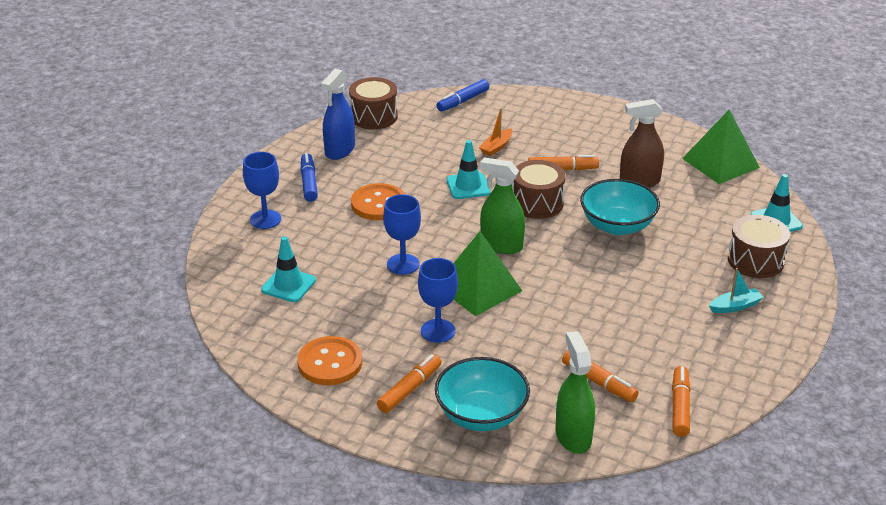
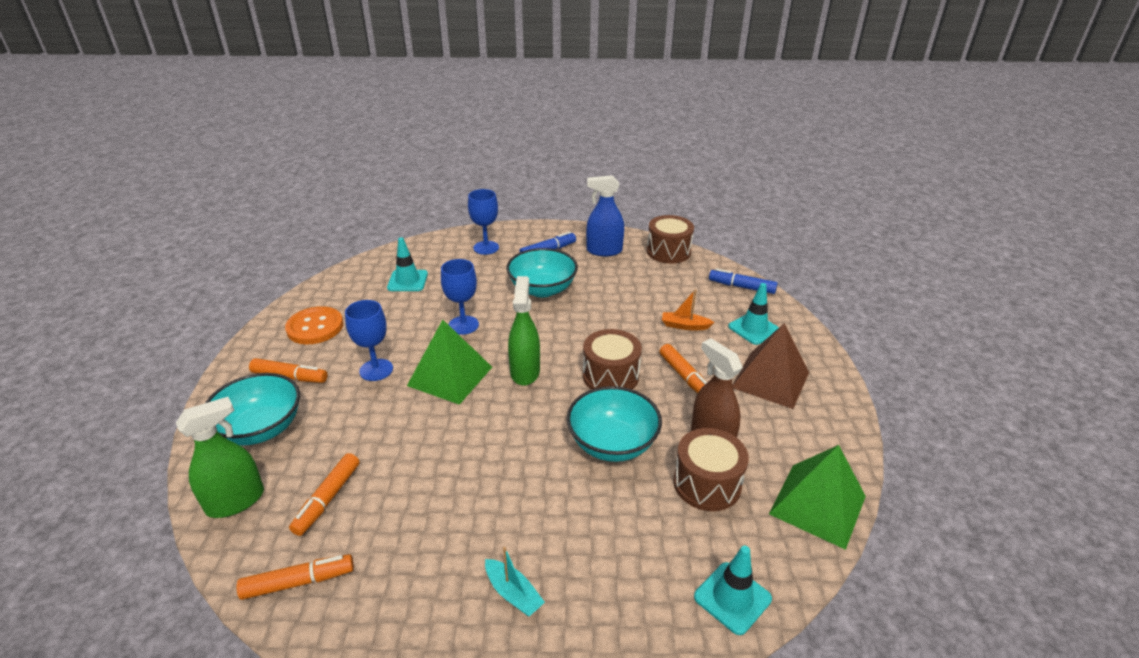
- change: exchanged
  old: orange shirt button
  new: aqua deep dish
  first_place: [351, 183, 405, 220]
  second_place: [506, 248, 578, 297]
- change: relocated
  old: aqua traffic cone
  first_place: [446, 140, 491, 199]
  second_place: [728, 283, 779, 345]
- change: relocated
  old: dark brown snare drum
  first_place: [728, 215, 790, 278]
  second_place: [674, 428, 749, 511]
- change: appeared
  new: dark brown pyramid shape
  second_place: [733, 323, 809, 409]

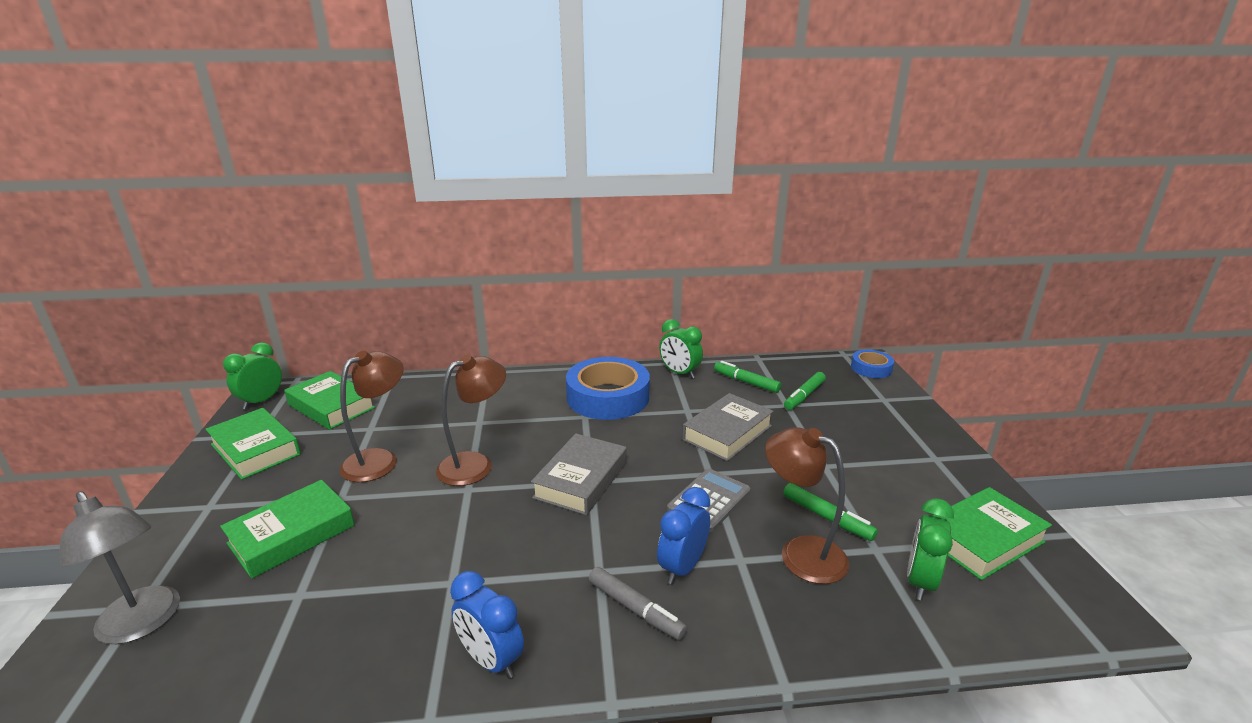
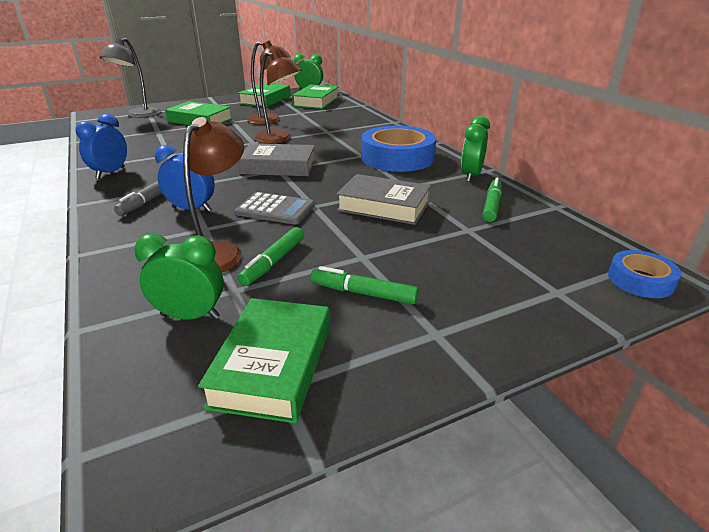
- change: relocated
  old: emerald marker
  first_place: [784, 372, 826, 410]
  second_place: [310, 266, 419, 304]
- change: spun
  old: emerald book
  first_place: [932, 487, 1052, 580]
  second_place: [198, 298, 330, 423]
  degrees: 60

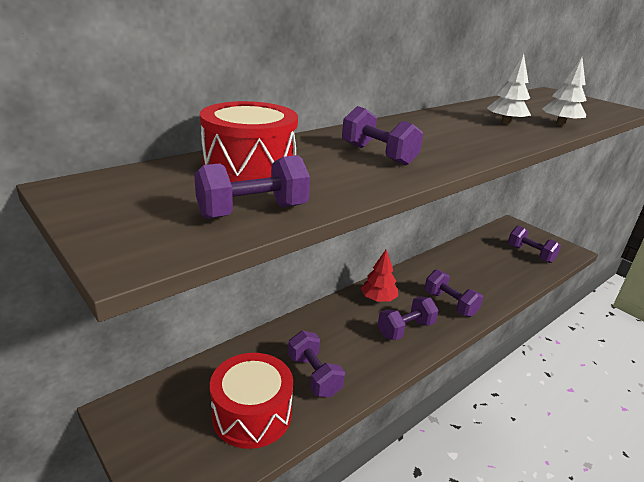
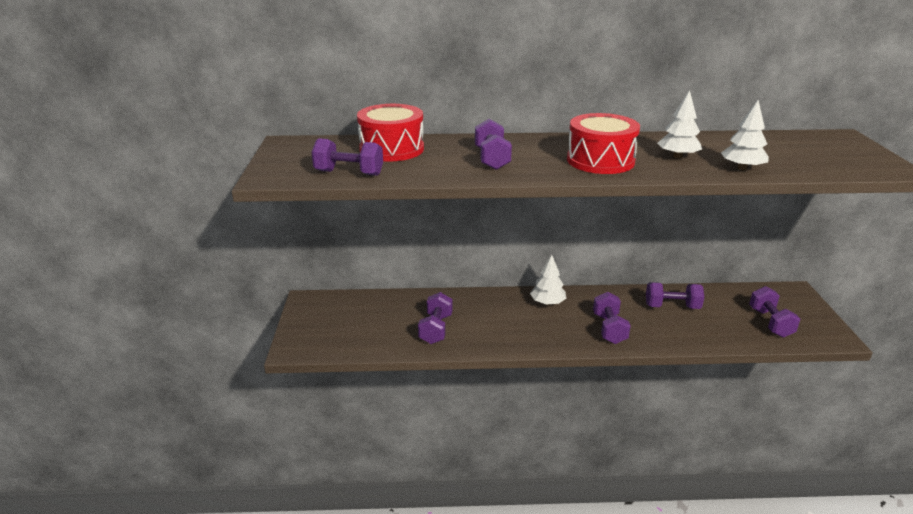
- change: relocated
  old: crimson snare drum
  first_place: [210, 353, 293, 449]
  second_place: [567, 113, 640, 174]
- change: colour
  old: crimson tree
  new: pure white tree
  first_place: [361, 250, 398, 302]
  second_place: [530, 255, 566, 305]
- change: relocated
  old: purple free weight
  first_place: [378, 296, 438, 340]
  second_place: [646, 282, 704, 309]

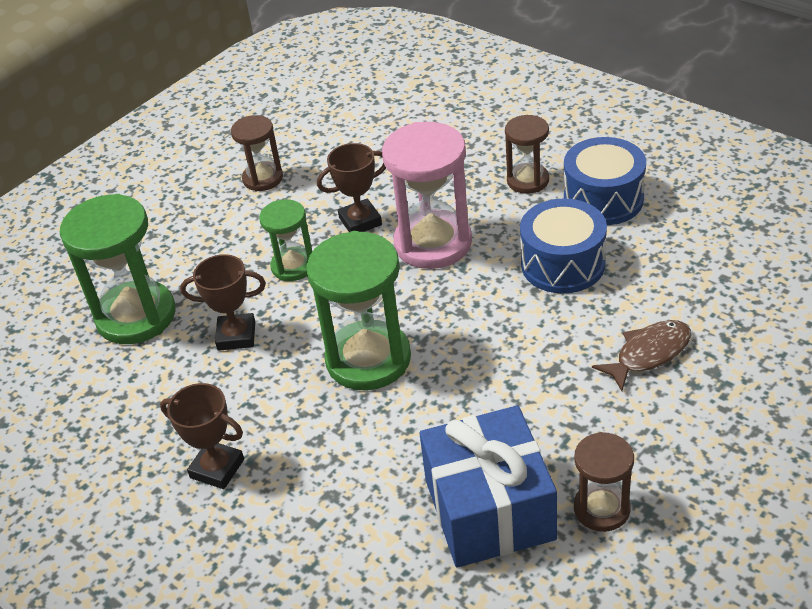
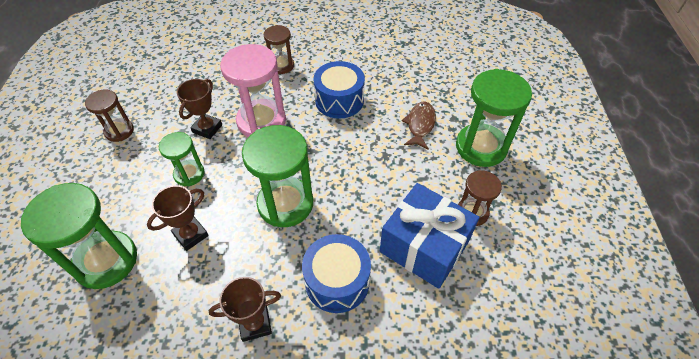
- change: relocated
  old: royal blue snare drum
  first_place: [564, 137, 646, 225]
  second_place: [302, 234, 371, 313]
- change: appeared
  new: emerald sandglass
  second_place: [456, 69, 532, 167]

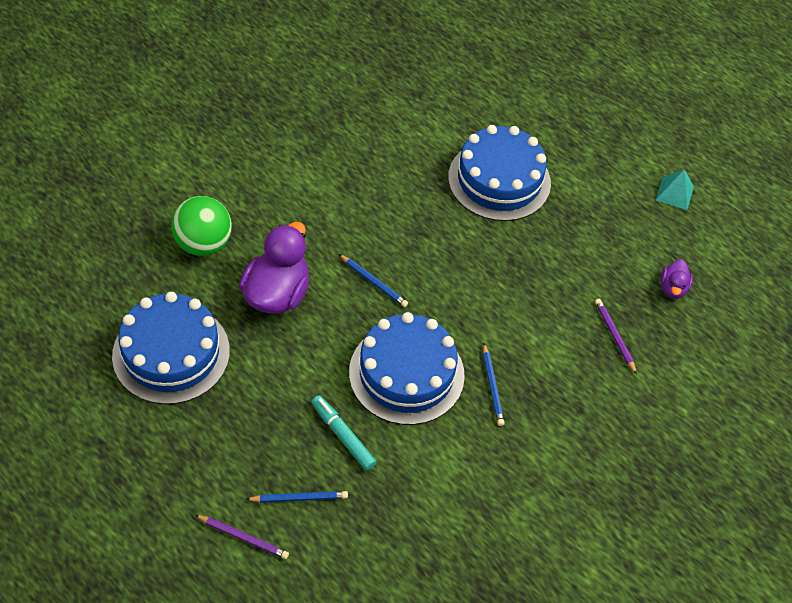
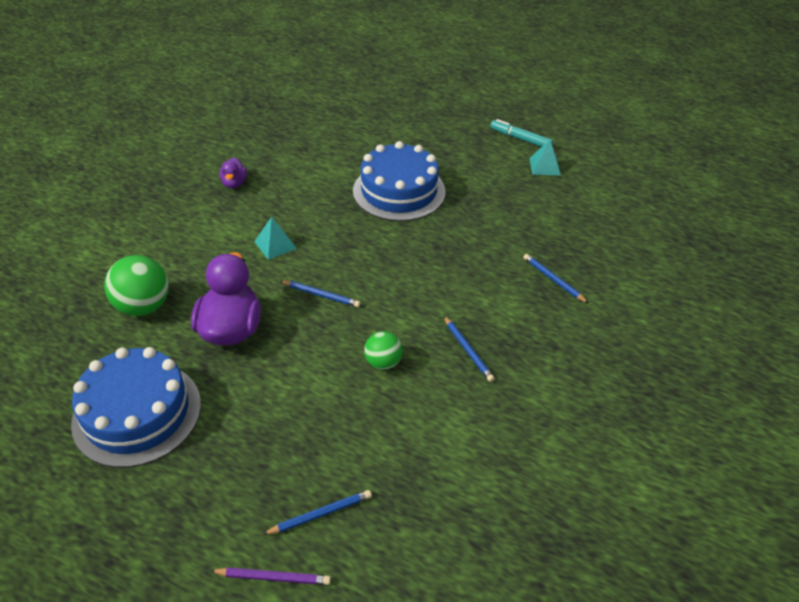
- change: relocated
  old: aqua marker
  first_place: [312, 395, 376, 470]
  second_place: [490, 119, 553, 147]
- change: exchanged
  old: royal blue cake
  new: emerald play ball
  first_place: [349, 312, 465, 425]
  second_place: [364, 331, 403, 370]
- change: colour
  old: purple lead pencil
  new: royal blue lead pencil
  first_place: [595, 299, 637, 375]
  second_place: [523, 254, 588, 303]
- change: relocated
  old: purple toy duck
  first_place: [661, 259, 693, 299]
  second_place: [219, 158, 247, 188]
- change: appeared
  new: aqua pyramid shape
  second_place: [254, 217, 297, 260]

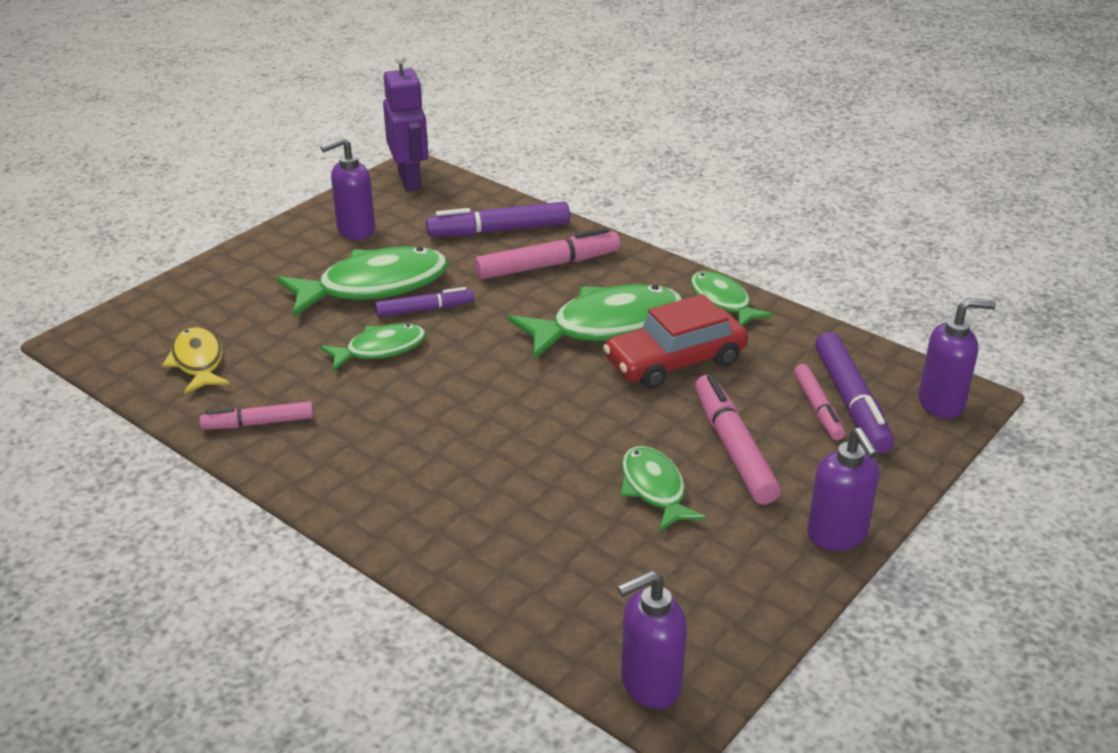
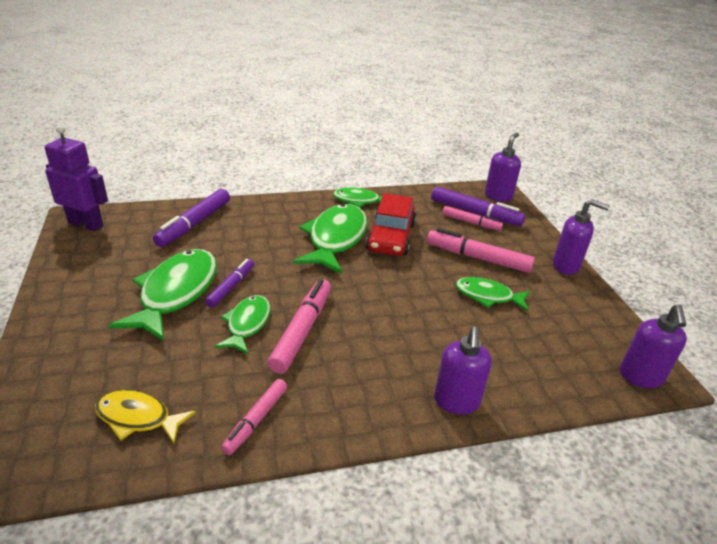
- change: relocated
  old: purple soap dispenser
  first_place: [320, 137, 375, 240]
  second_place: [434, 326, 492, 415]
- change: relocated
  old: rosy marker
  first_place: [475, 228, 620, 279]
  second_place: [268, 279, 331, 374]

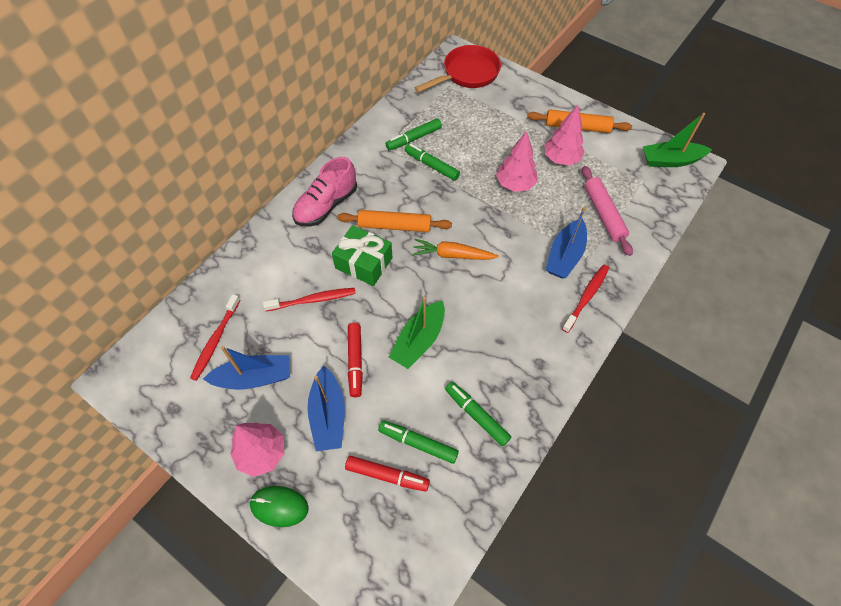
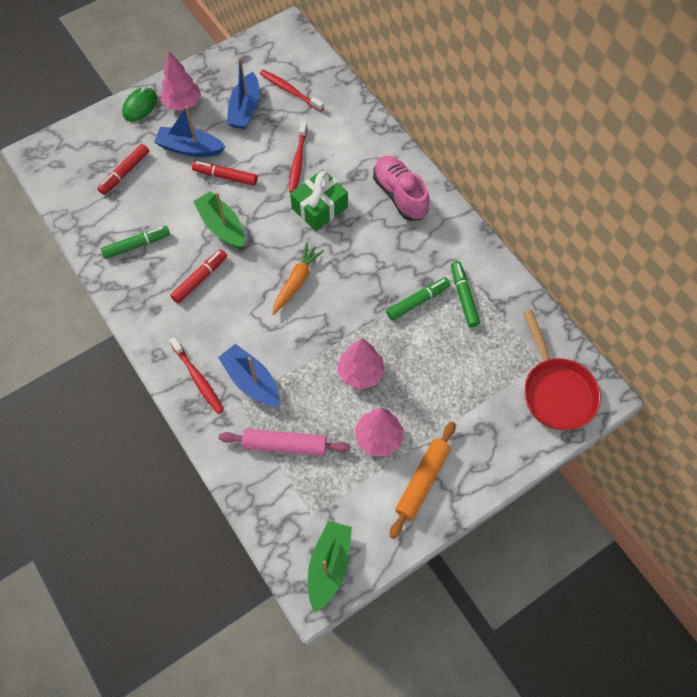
- change: missing
  old: orange dough roller
  first_place: [337, 210, 452, 232]
- change: missing
  old: emerald marker
  first_place: [378, 420, 459, 464]
- change: appeared
  new: crimson marker
  second_place: [170, 249, 227, 303]

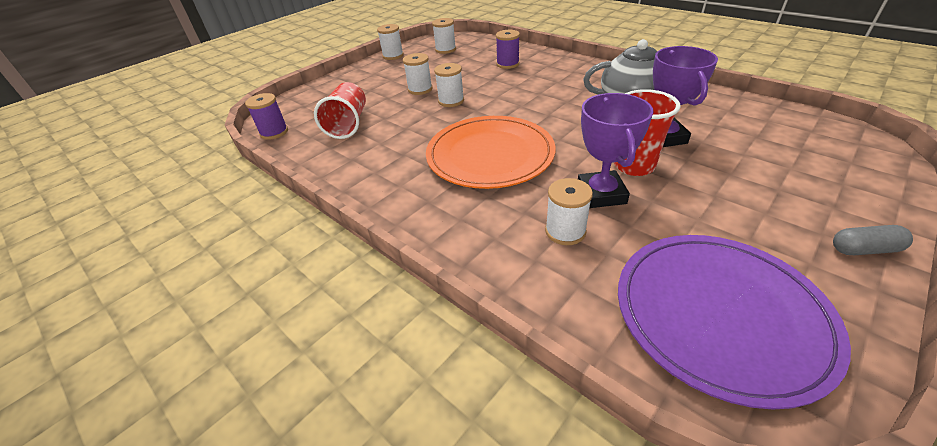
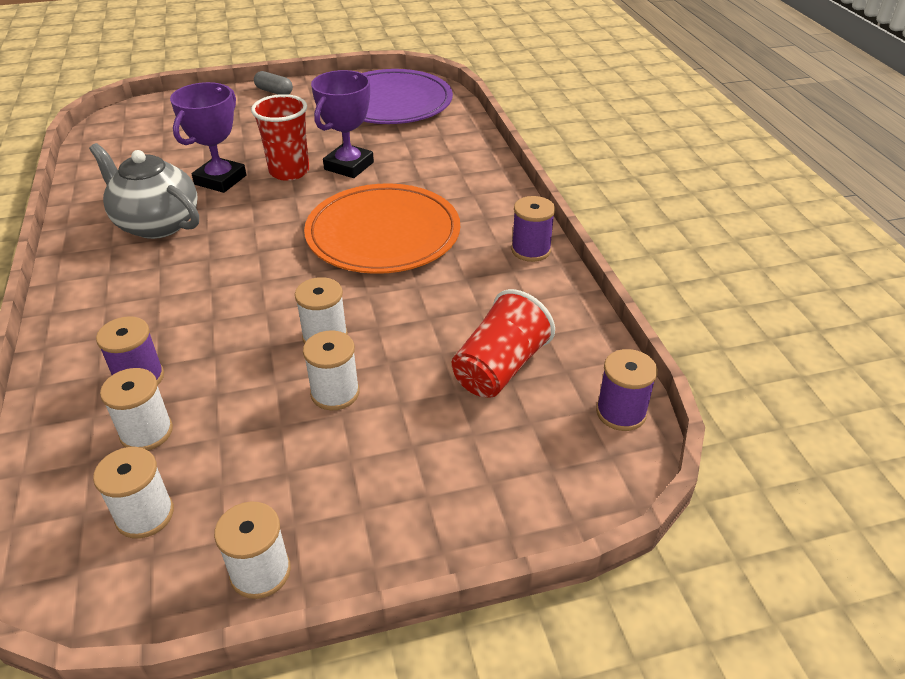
- change: relocated
  old: pure white spool
  first_place: [545, 178, 593, 245]
  second_place: [100, 368, 173, 451]
- change: appeared
  new: purple spool
  second_place: [511, 196, 555, 262]

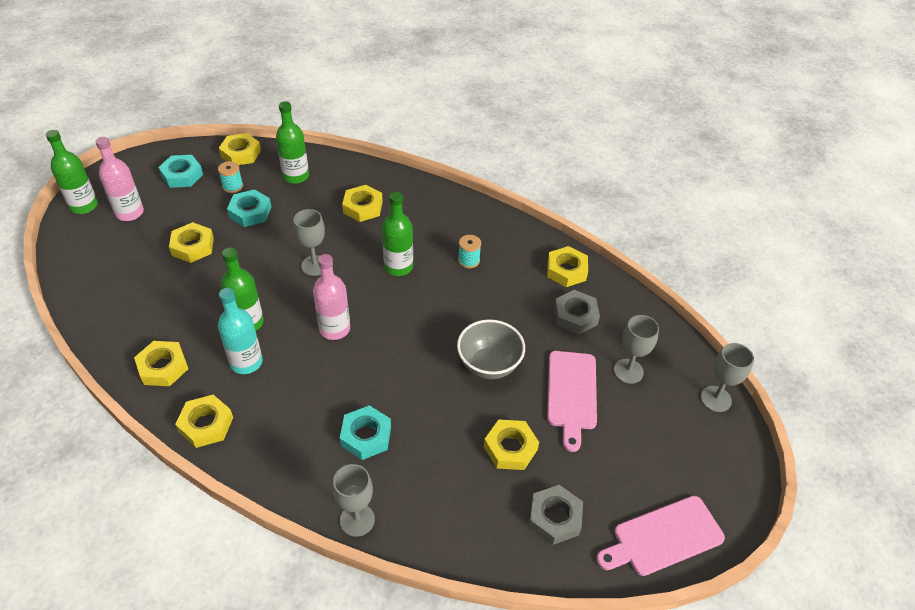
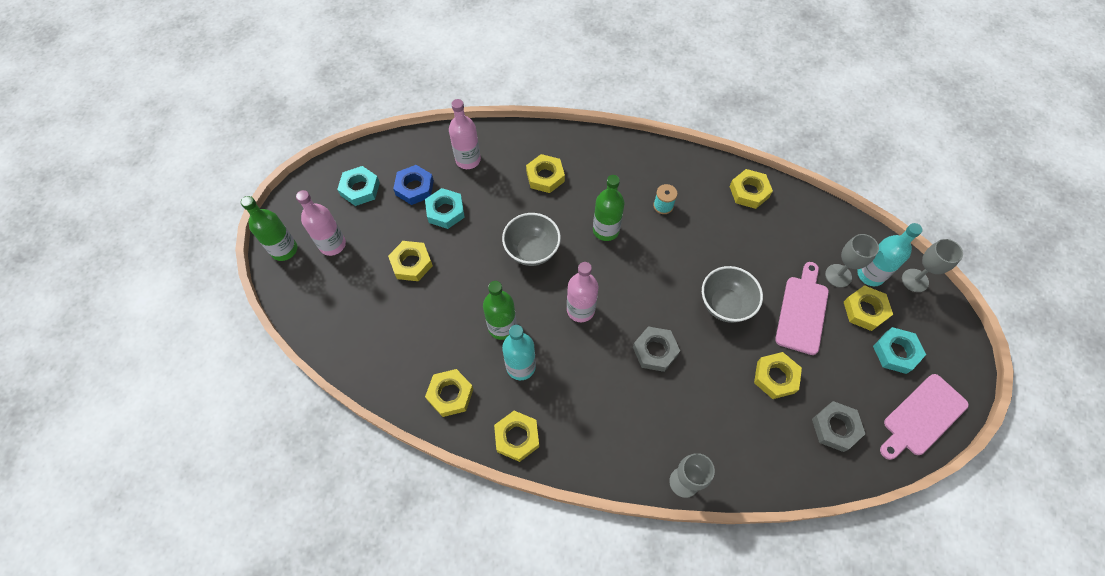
- change: exchanged
  old: aqua spool
  new: royal blue nut
  first_place: [218, 161, 243, 193]
  second_place: [393, 165, 434, 205]
- change: relocated
  old: golden nut
  first_place: [219, 133, 261, 165]
  second_place: [844, 285, 893, 331]
- change: colour
  old: emerald drink bottle
  new: rosy drink bottle
  first_place: [276, 101, 309, 184]
  second_place: [449, 99, 481, 169]
- change: exchanged
  old: gray chalice
  new: gray deep dish
  first_place: [293, 209, 325, 276]
  second_place: [502, 213, 561, 266]
- change: relocated
  old: aqua nut
  first_place: [340, 405, 391, 460]
  second_place: [873, 327, 926, 374]
- change: spun
  old: rosy cutting board
  first_place: [547, 351, 597, 452]
  second_place: [775, 262, 829, 355]
  degrees: -150
- change: relocated
  old: gray nut
  first_place: [554, 290, 600, 334]
  second_place: [633, 326, 680, 372]
- change: appeared
  new: aqua drink bottle
  second_place: [857, 223, 922, 286]

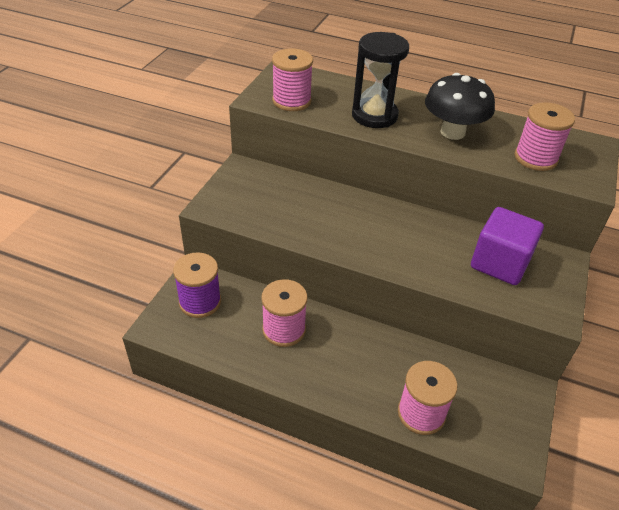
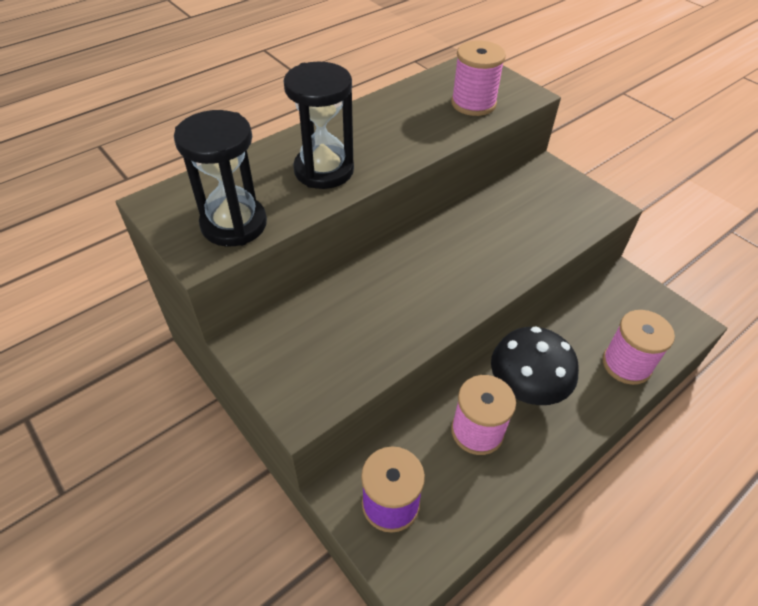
- change: exchanged
  old: rosy spool
  new: jet-black sandglass
  first_place: [272, 49, 313, 111]
  second_place: [174, 110, 267, 246]
- change: relocated
  old: jet-black mushroom
  first_place: [425, 73, 495, 140]
  second_place: [491, 326, 579, 405]
- change: missing
  old: purple solid cube
  first_place: [471, 207, 544, 285]

